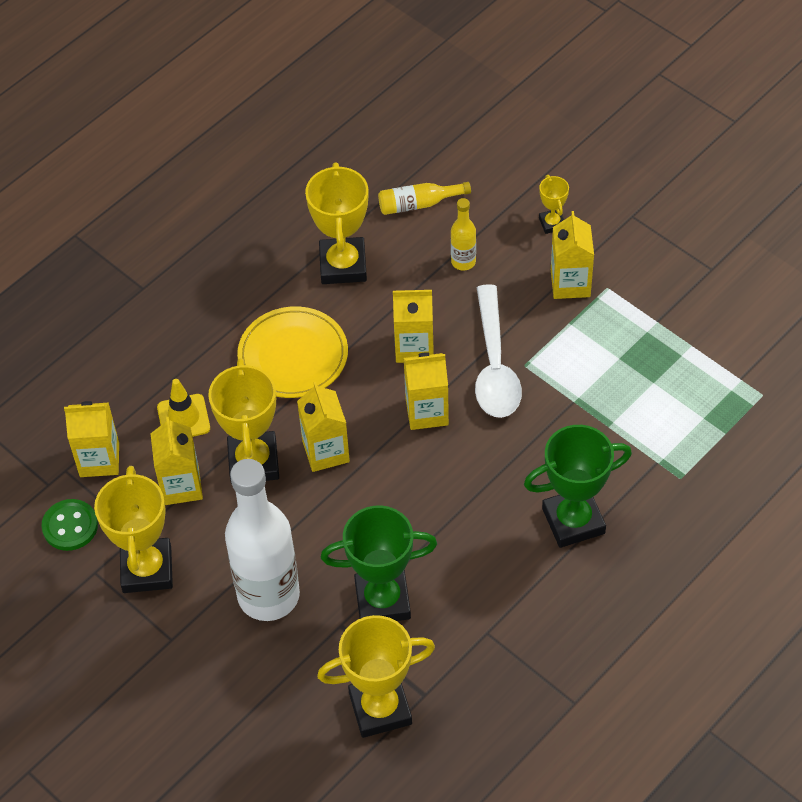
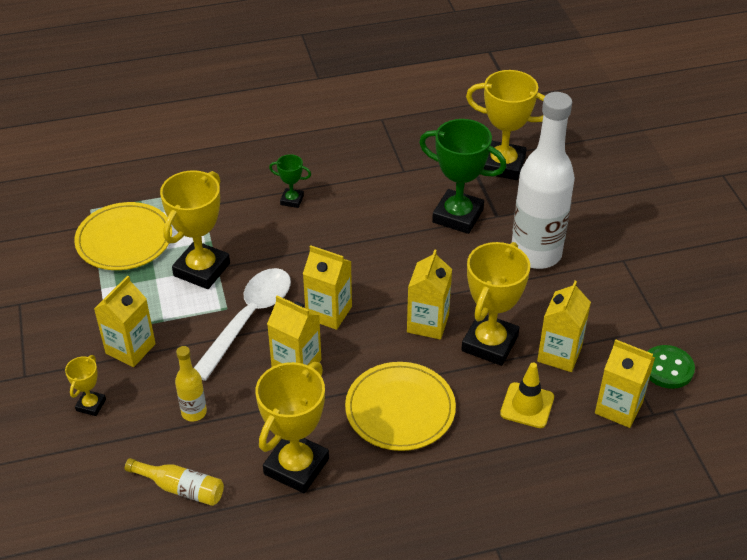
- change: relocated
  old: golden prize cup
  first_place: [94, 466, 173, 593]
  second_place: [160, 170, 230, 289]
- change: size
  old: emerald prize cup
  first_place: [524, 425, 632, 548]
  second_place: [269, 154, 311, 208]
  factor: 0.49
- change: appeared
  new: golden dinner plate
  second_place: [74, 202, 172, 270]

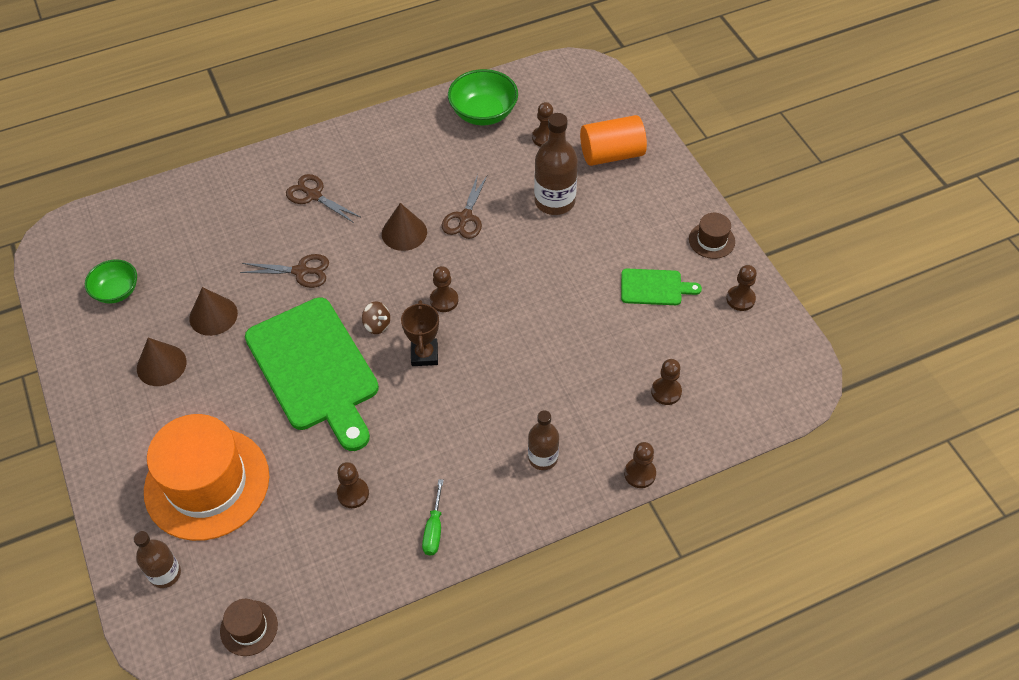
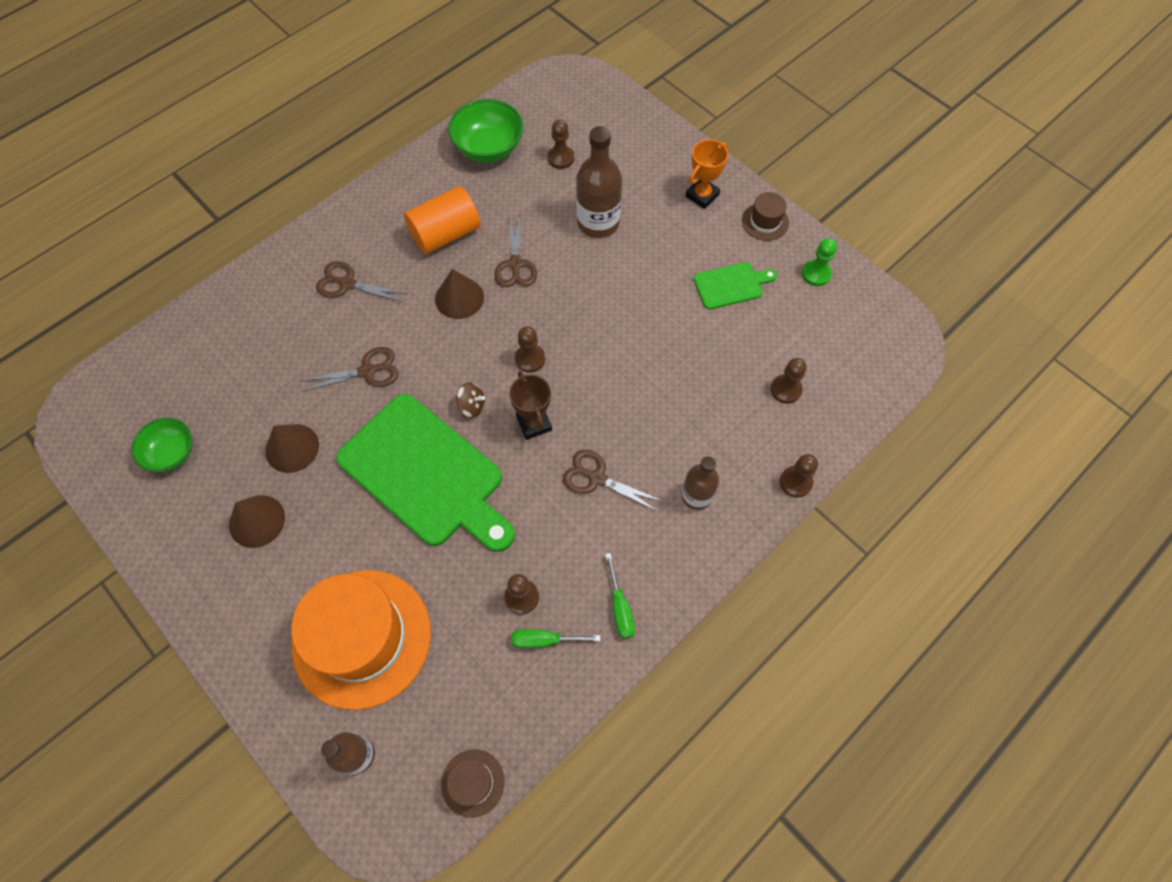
- change: relocated
  old: orange solid cylinder
  first_place: [580, 115, 647, 166]
  second_place: [404, 186, 480, 254]
- change: colour
  old: dark brown chess pawn
  new: emerald chess pawn
  first_place: [726, 265, 757, 311]
  second_place: [802, 238, 837, 286]
- change: appeared
  new: emerald flat screwdriver
  second_place: [511, 629, 601, 648]
- change: appeared
  new: dark brown scissors
  second_place: [563, 450, 664, 512]
- change: appeared
  new: orange prize cup
  second_place: [685, 139, 728, 209]

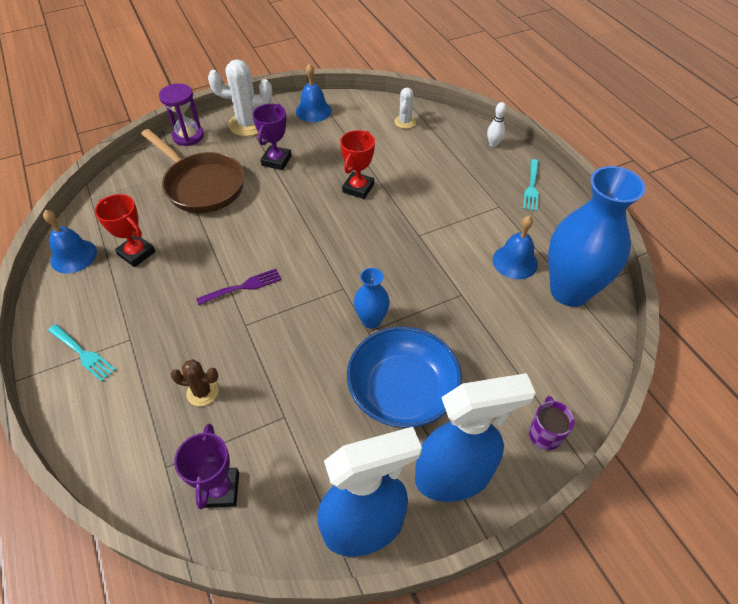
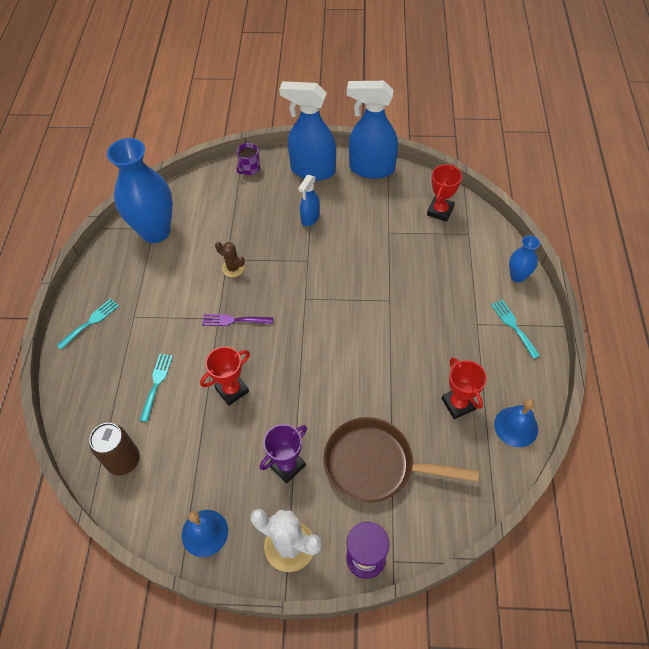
- change: spun
  old: dark brown frying pan
  first_place: [141, 129, 245, 213]
  second_place: [324, 417, 479, 503]
  degrees: -60
- change: relocated
  old: dark brown saguaro cactus
  first_place: [170, 359, 219, 406]
  second_place: [215, 242, 245, 277]
- change: colour
  old: purple prize cup
  new: crimson prize cup
  first_place: [174, 424, 239, 509]
  second_place: [427, 164, 462, 222]
- change: relocated
  old: purple dinner fork
  first_place: [196, 269, 282, 305]
  second_place: [202, 314, 273, 326]
- change: exchanged
  old: royal blue deep dish
  new: royal blue sprayer
  first_place: [347, 327, 462, 428]
  second_place: [298, 175, 320, 226]
- change: relocated
  old: royal blue vase
  first_place: [354, 268, 390, 329]
  second_place: [509, 235, 540, 283]
- change: exchanged
  old: pure white saguaro cactus
  new: dark brown soda can
  first_place: [394, 88, 416, 129]
  second_place: [89, 423, 140, 475]
- change: missing
  old: pure white skittle
  first_place: [487, 102, 506, 147]
- change: missing
  old: royal blue bell
  first_place: [493, 215, 538, 279]
- change: appeared
  new: aqua dinner fork
  second_place: [140, 354, 173, 422]

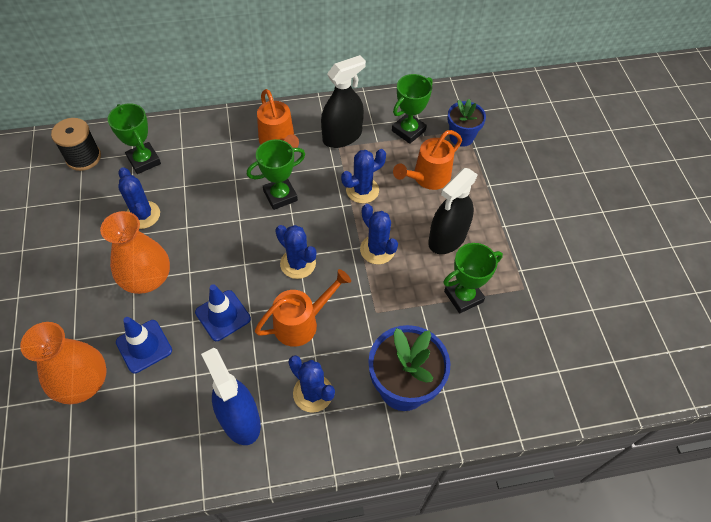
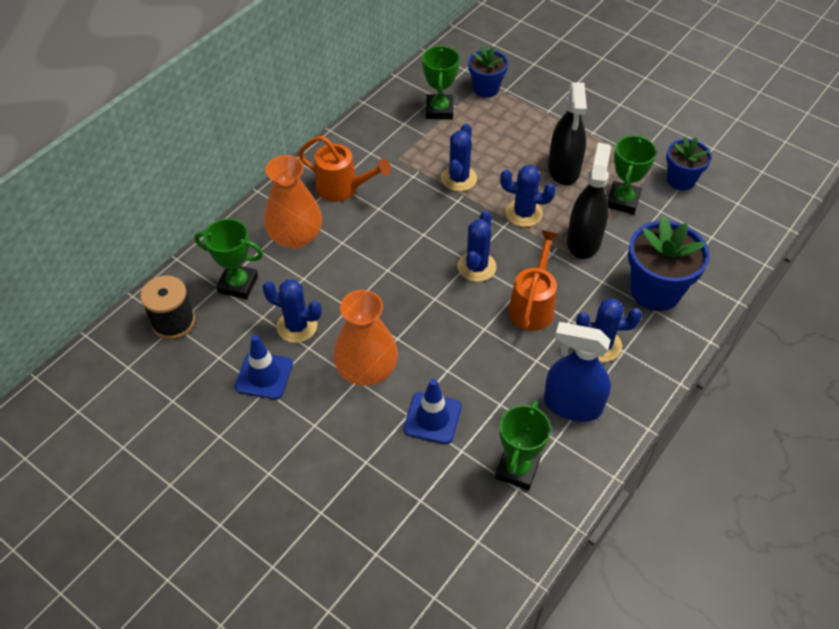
- change: relocated
  old: orange vase
  first_place: [20, 322, 107, 404]
  second_place: [264, 155, 322, 248]
- change: relocated
  old: royal blue traffic cone
  first_place: [195, 284, 251, 341]
  second_place: [235, 335, 293, 399]
- change: relocated
  old: emerald prize cup
  first_place: [247, 139, 305, 210]
  second_place: [495, 400, 551, 490]
- change: spun
  old: royal blue saguaro cactus
  first_place: [275, 225, 316, 279]
  second_place: [457, 211, 496, 282]
  degrees: -75
- change: relocated
  old: jet-black sprayer
  first_place: [321, 55, 366, 148]
  second_place: [567, 142, 611, 259]
- change: missing
  old: orange watering can
  first_place: [393, 130, 462, 190]
- change: appeared
  new: royal blue plant pot
  second_place: [666, 137, 712, 190]

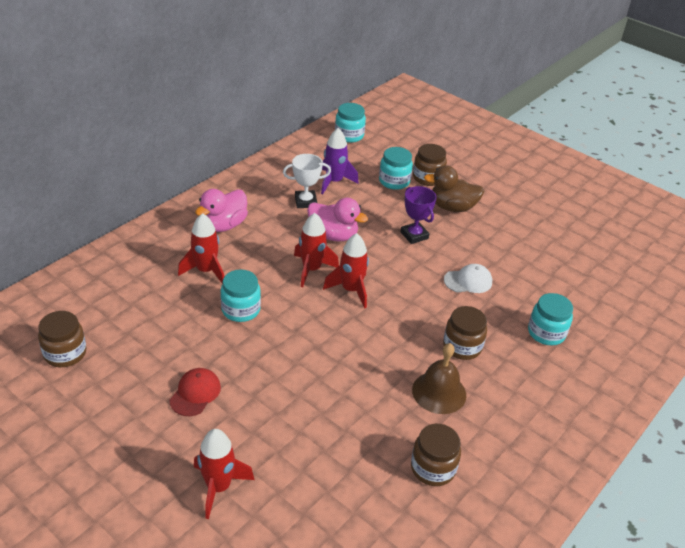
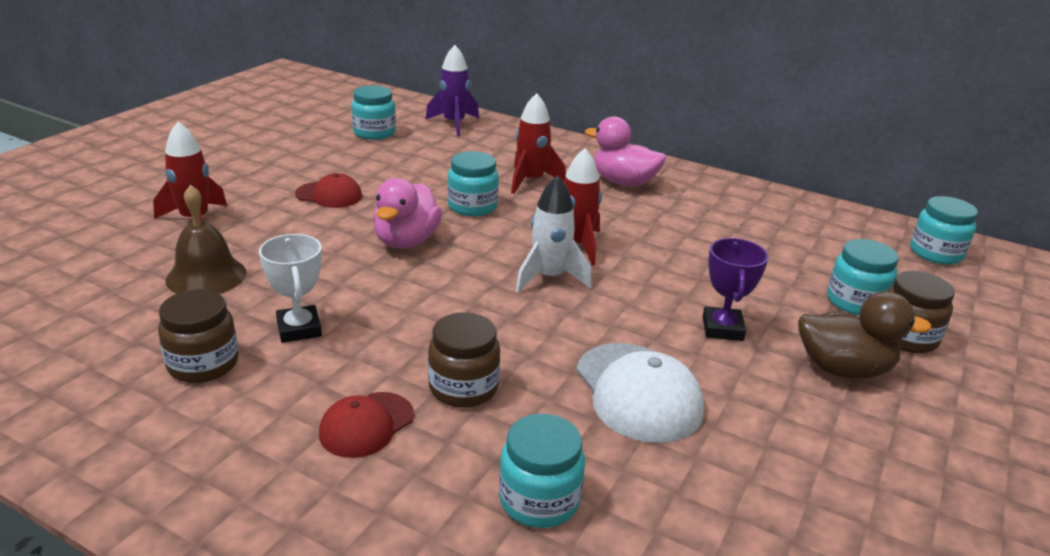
- change: colour
  old: dark brown preserve jar
  new: aqua preserve jar
  first_place: [38, 311, 86, 367]
  second_place: [351, 85, 396, 140]
- change: relocated
  old: pure white prize cup
  first_place: [283, 154, 331, 208]
  second_place: [259, 234, 322, 343]
- change: relocated
  old: rosy toy duck
  first_place: [307, 198, 368, 241]
  second_place: [373, 178, 442, 249]
- change: relocated
  old: purple spaceship
  first_place: [321, 128, 359, 194]
  second_place: [426, 45, 479, 136]
- change: colour
  old: crimson spaceship
  new: pure white spaceship
  first_place: [323, 233, 369, 309]
  second_place: [516, 175, 592, 292]
- change: spun
  old: purple prize cup
  first_place: [401, 186, 437, 244]
  second_place: [703, 238, 769, 341]
  degrees: -45
- change: relocated
  old: dark brown bell
  first_place: [412, 343, 466, 414]
  second_place: [165, 185, 246, 294]
- change: spun
  old: dark brown toy duck
  first_place: [424, 166, 484, 212]
  second_place: [798, 291, 932, 379]
  degrees: 105
- change: size
  old: pure white cap
  first_place: [444, 264, 492, 293]
  second_place: [576, 343, 704, 443]
  factor: 1.6
- change: appeared
  new: crimson cap
  second_place: [319, 392, 414, 458]

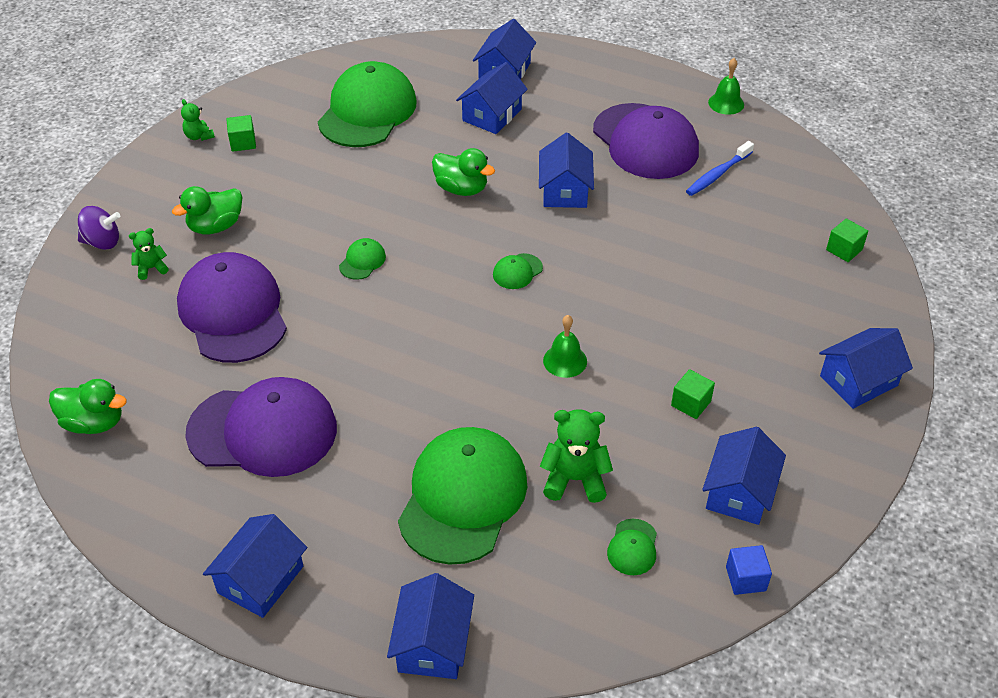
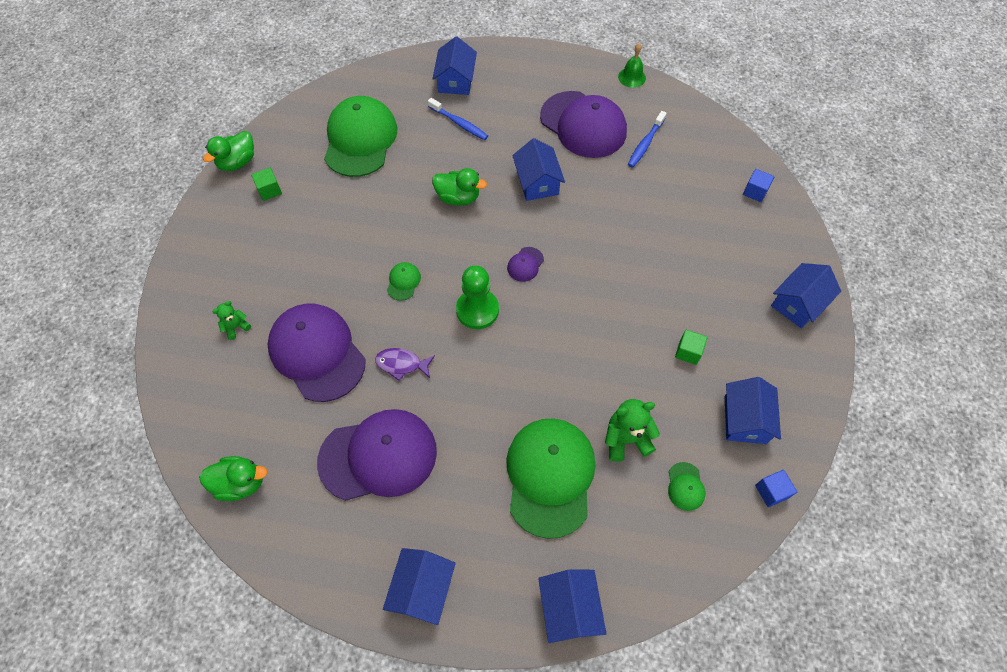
- change: missing
  old: purple spinning top
  first_place: [78, 206, 120, 250]
- change: relocated
  old: emerald toy duck
  first_place: [172, 186, 242, 234]
  second_place: [203, 131, 254, 171]
- change: missing
  old: emerald teddy
  first_place: [181, 99, 215, 141]
- change: exchanged
  old: royal blue cottage
  new: royal blue toothbrush
  first_place: [456, 62, 528, 134]
  second_place: [428, 98, 488, 140]
- change: colour
  old: emerald cap
  new: purple cap
  first_place: [493, 253, 543, 289]
  second_place: [507, 247, 544, 282]
- change: missing
  old: emerald bell
  first_place: [543, 315, 587, 378]
- change: colour
  old: emerald solid cube
  new: royal blue solid cube
  first_place: [826, 218, 868, 262]
  second_place: [743, 169, 774, 202]
- change: appeared
  new: purple fish figure
  second_place: [375, 348, 435, 381]
- change: appeared
  new: emerald chess pawn
  second_place: [456, 266, 499, 329]

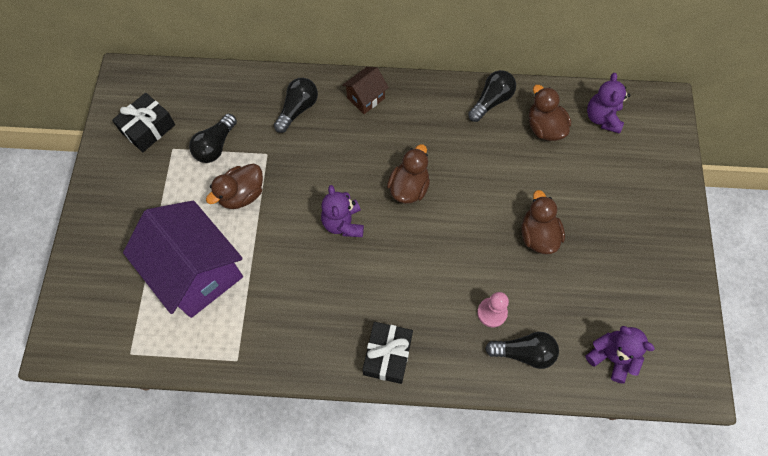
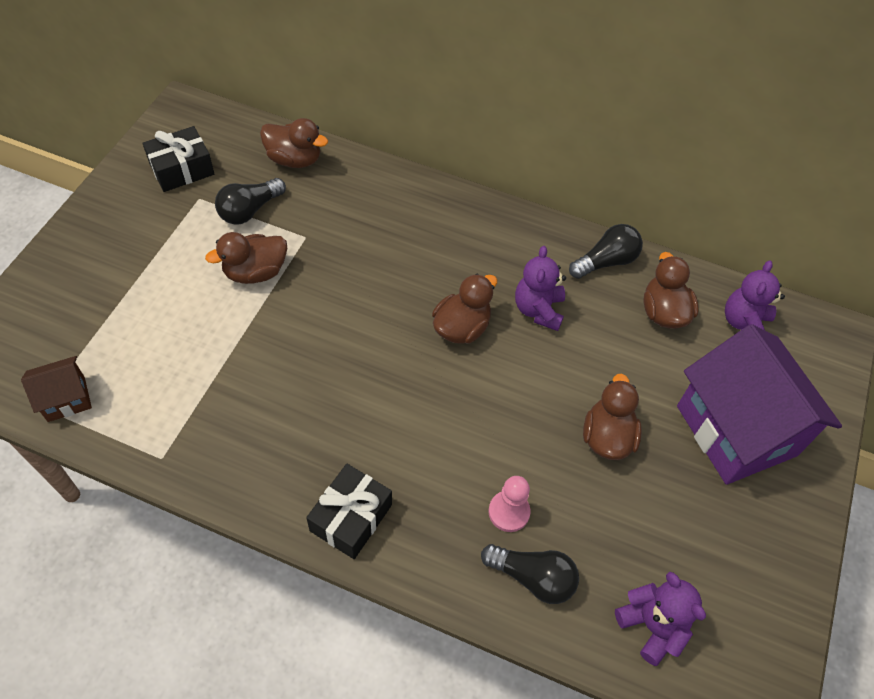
- change: relocated
  old: purple cottage
  first_place: [123, 200, 243, 318]
  second_place: [677, 324, 842, 485]
- change: missing
  old: jet-black light bulb
  first_place: [274, 78, 318, 133]
- change: relocated
  old: purple teddy
  first_place: [321, 185, 364, 237]
  second_place: [515, 246, 566, 331]
- change: relocated
  old: dark brown cottage
  first_place: [342, 67, 389, 114]
  second_place: [21, 356, 92, 422]
- change: appeared
  new: dark brown toy duck
  second_place: [260, 118, 328, 168]

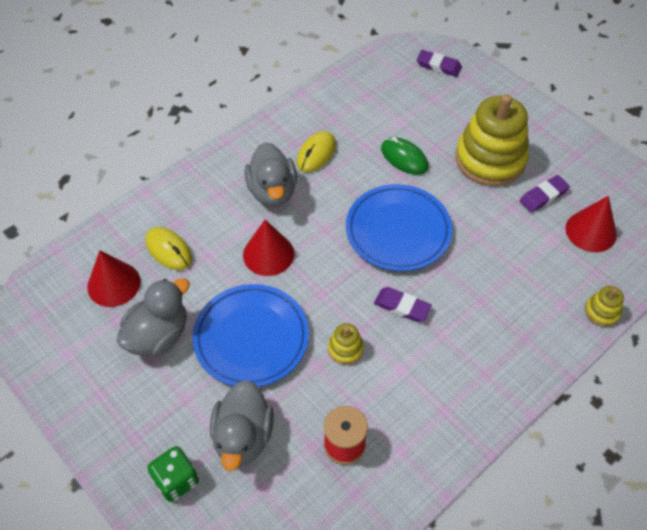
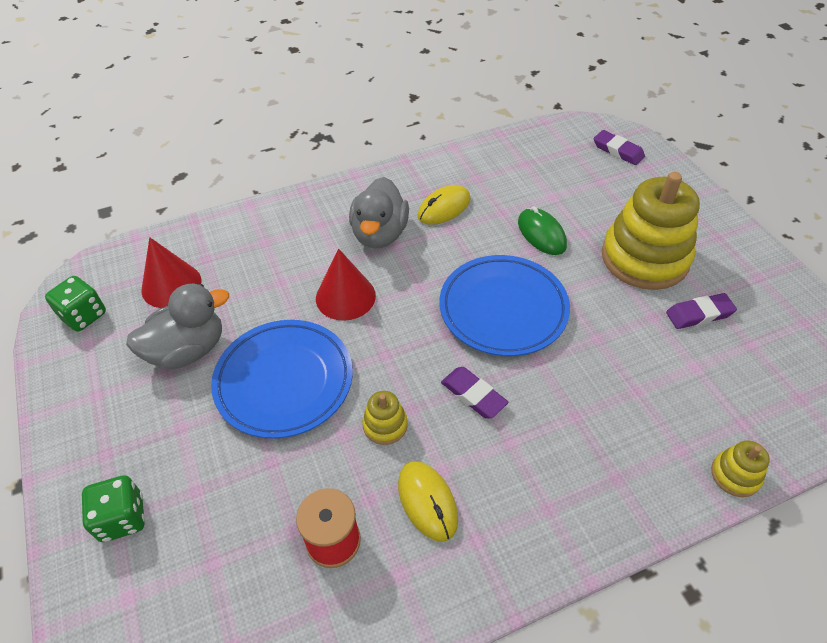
- change: relocated
  old: golden mouse
  first_place: [146, 227, 192, 270]
  second_place: [398, 461, 458, 542]
- change: missing
  old: gray toy duck
  first_place: [210, 380, 274, 471]
- change: missing
  old: crimson cone
  first_place: [566, 196, 617, 252]
- change: appeared
  new: emerald die
  second_place: [45, 276, 106, 331]

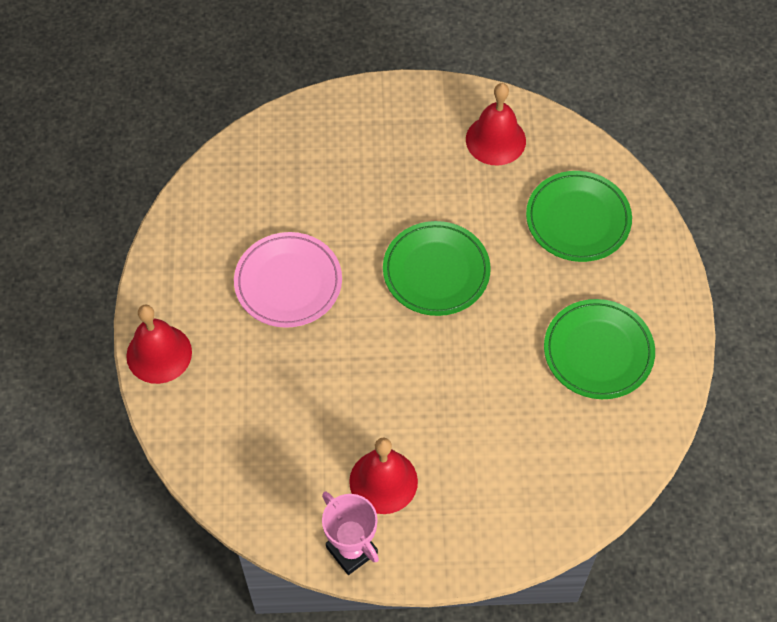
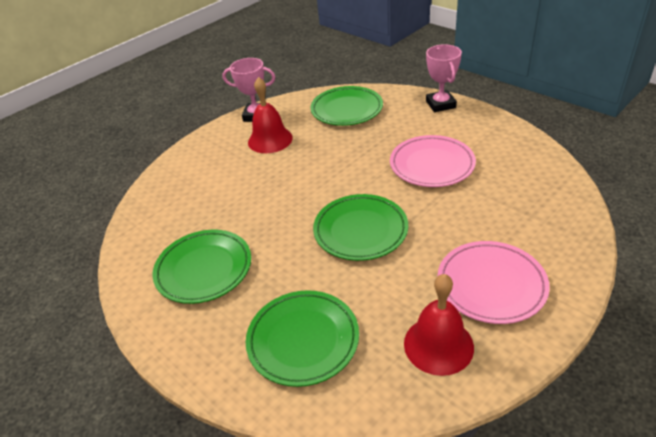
- change: exchanged
  old: crimson bell
  new: rosy prize cup
  first_place: [126, 304, 192, 384]
  second_place: [426, 44, 462, 112]
- change: appeared
  new: emerald dinner plate
  second_place: [310, 86, 383, 126]
- change: appeared
  new: rosy dinner plate
  second_place: [437, 241, 550, 324]

